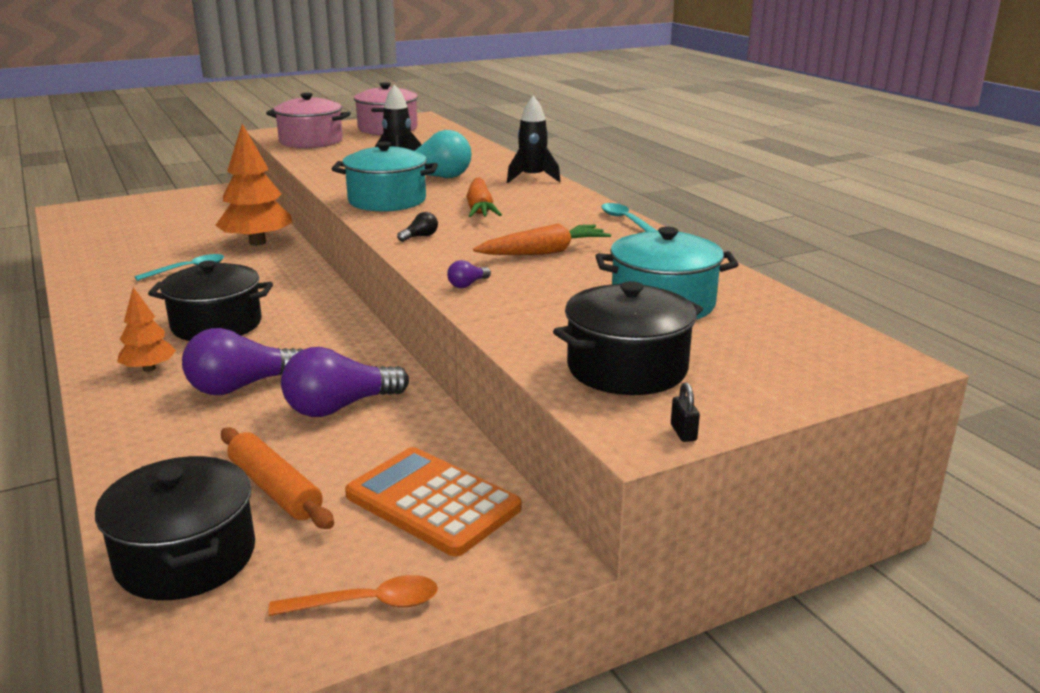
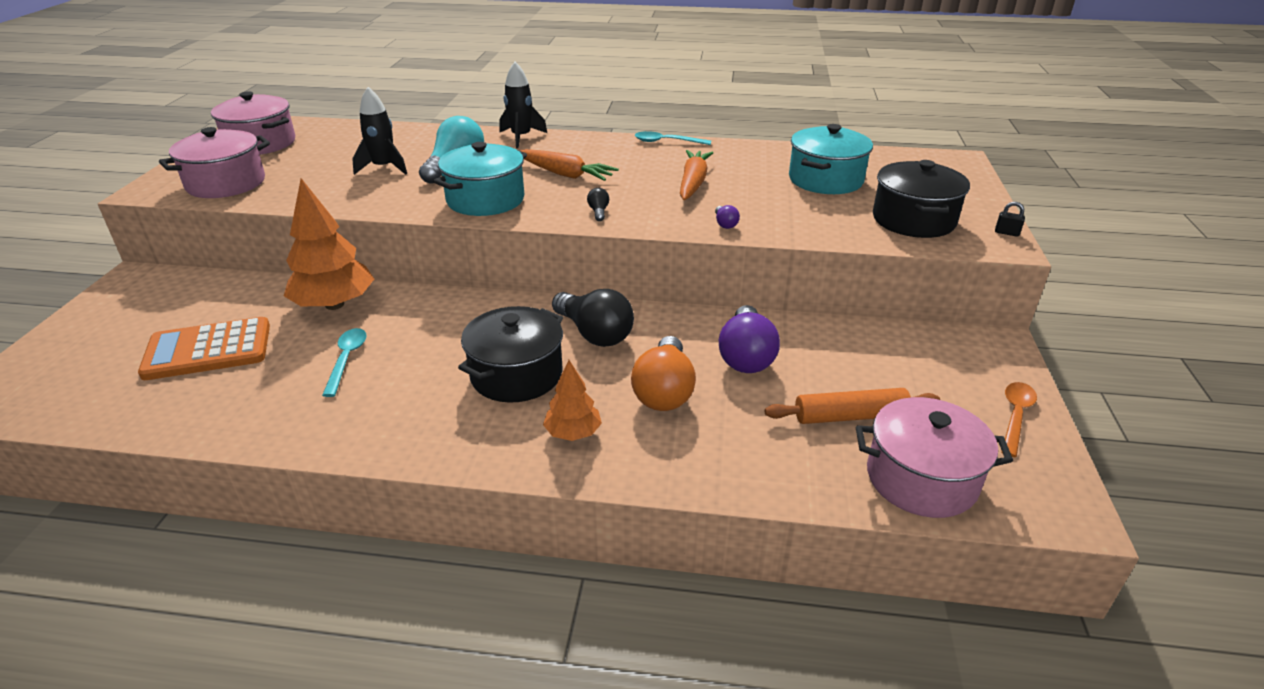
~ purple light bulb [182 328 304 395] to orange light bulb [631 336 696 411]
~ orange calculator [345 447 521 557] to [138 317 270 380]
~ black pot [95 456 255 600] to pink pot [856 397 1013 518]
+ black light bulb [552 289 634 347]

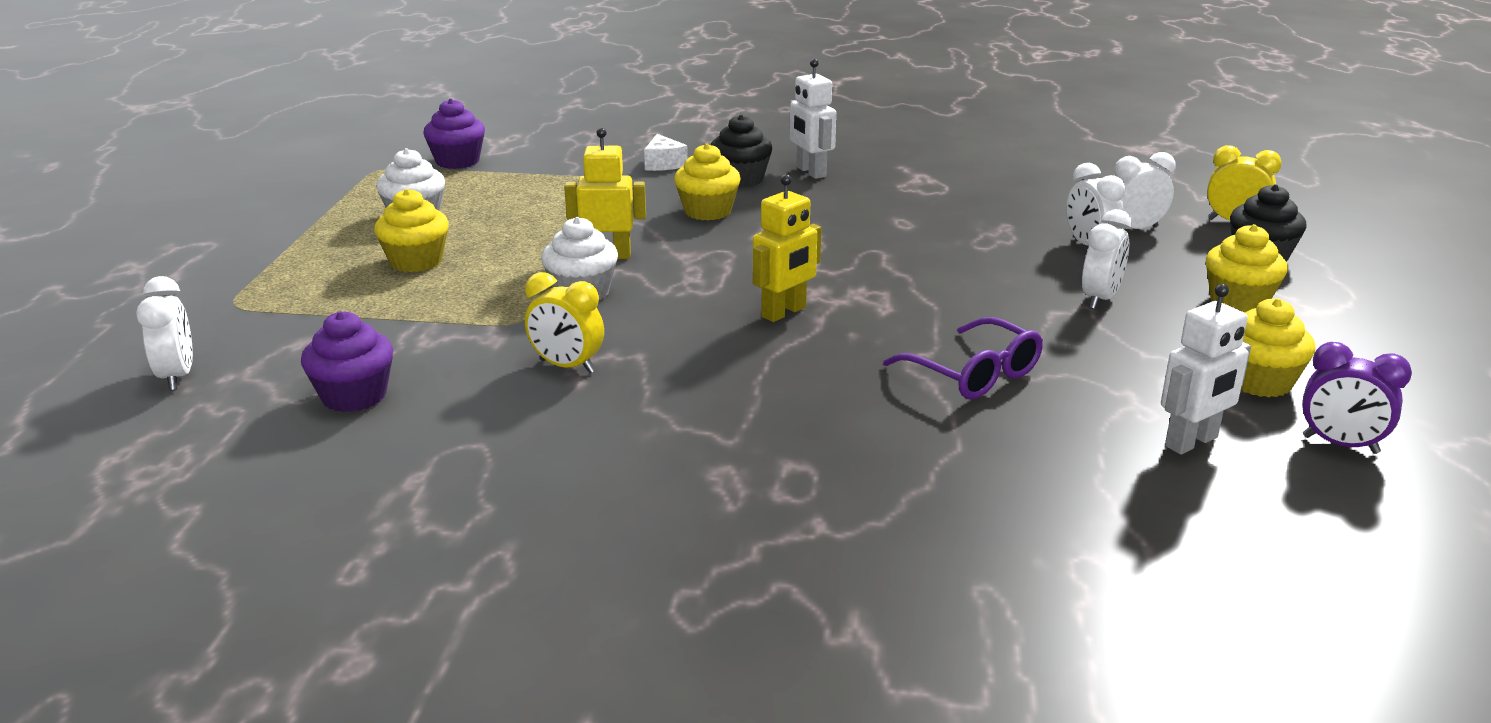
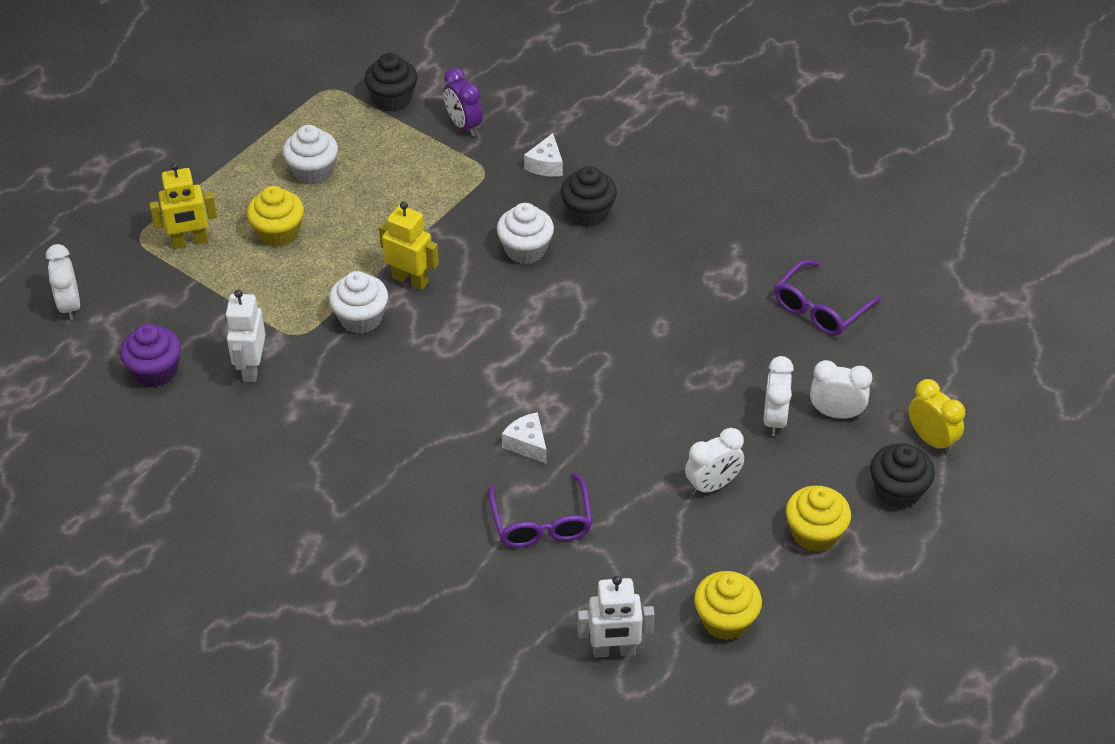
~ white robot [790 59 836 179] to [225 290 266 382]
~ purple cupcake [423 98 485 169] to black cupcake [364 53 417 112]
~ yellow cupcake [674 143 741 220] to white cupcake [497 203 554 264]
~ yellow robot [753 174 822 322] to [149 163 217 249]
- yellow clock [525 272 604 373]
~ white clock [136 276 193 391] = [46 244 80 320] 150 degrees clockwise
~ purple clock [1302 342 1412 454] to [443 68 483 137]
+ purple glasses [774 260 881 336]
+ white cheese [502 412 547 464]

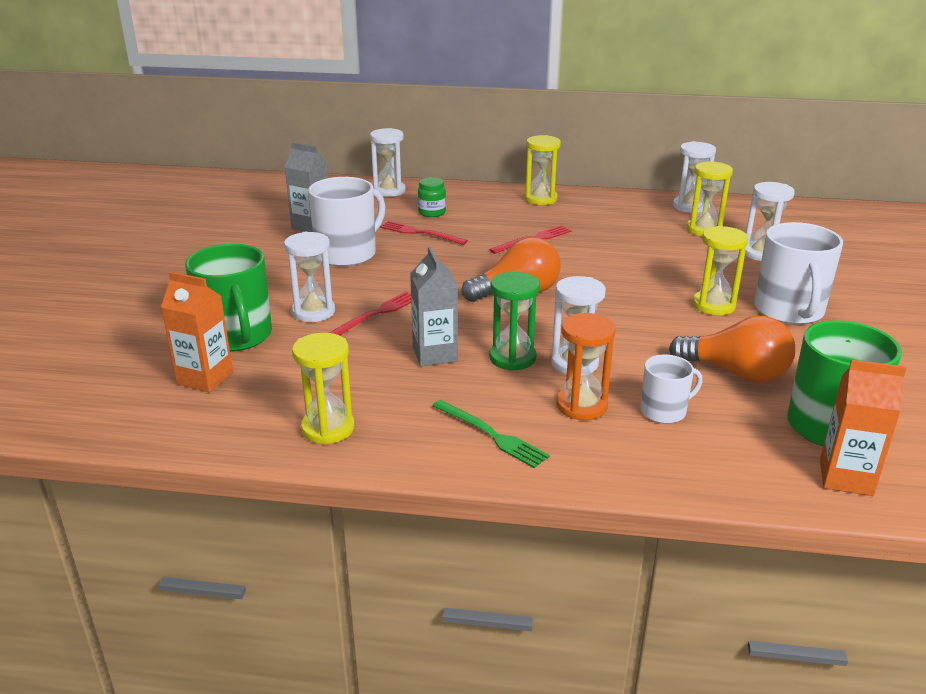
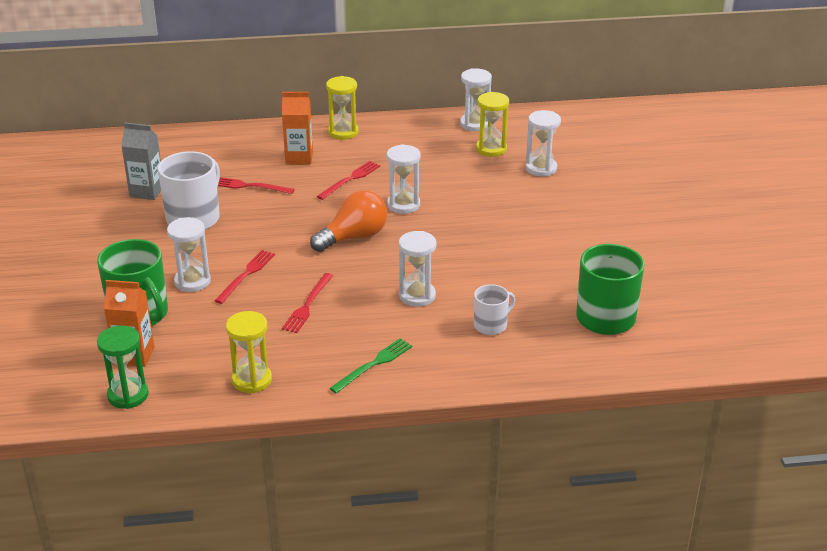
~ white hourglass [370 128 406 197] to [387 144 421 214]
- green jar [418 177 446 217]
- white mug [754 222 843 325]
- yellow hourglass [692 226 748 315]
~ grey carton [410 246 458 366] to red fork [282 273 333 333]
~ green hourglass [489 272 540 371] to [97 325 149 409]
- orange hourglass [556 313 616 420]
- orange light bulb [669 316 795 383]
~ orange carton [820 360 906 496] to [282 92 313 164]
~ green fork [432 400 550 468] = [329 338 412 393] 75 degrees counterclockwise

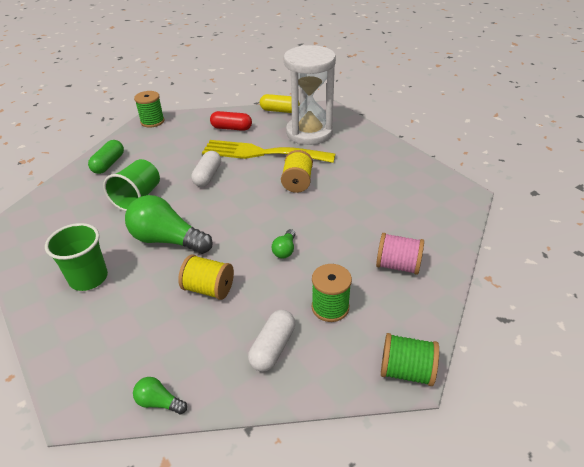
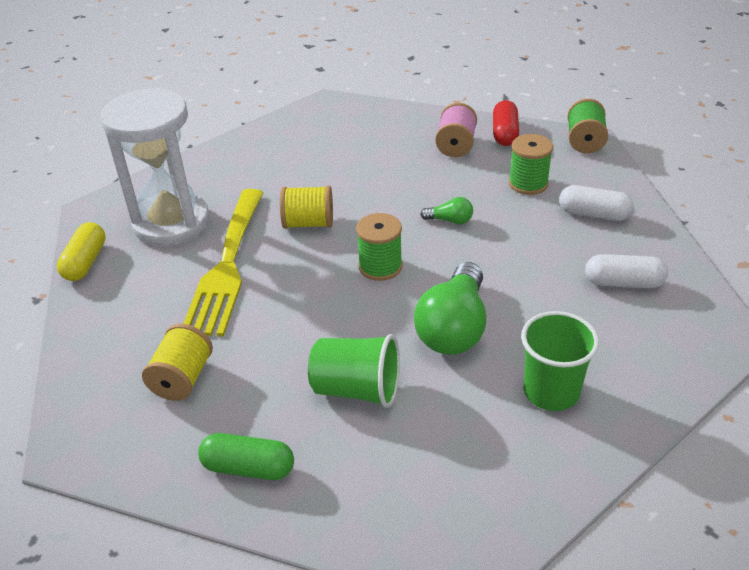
~ green spool [134 91 164 128] to [356 213 403 281]
~ red capsule [210 111 252 131] to [493 100 519 146]
~ white capsule [191 151 221 187] to [585 254 668 288]
~ yellow spool [178 254 234 300] to [142 324 213 401]
- green light bulb [133 377 187 414]

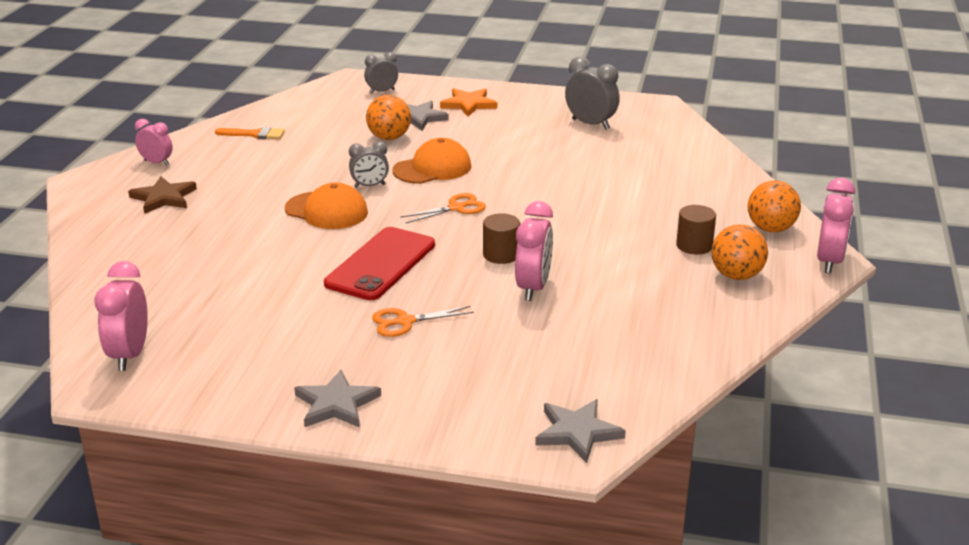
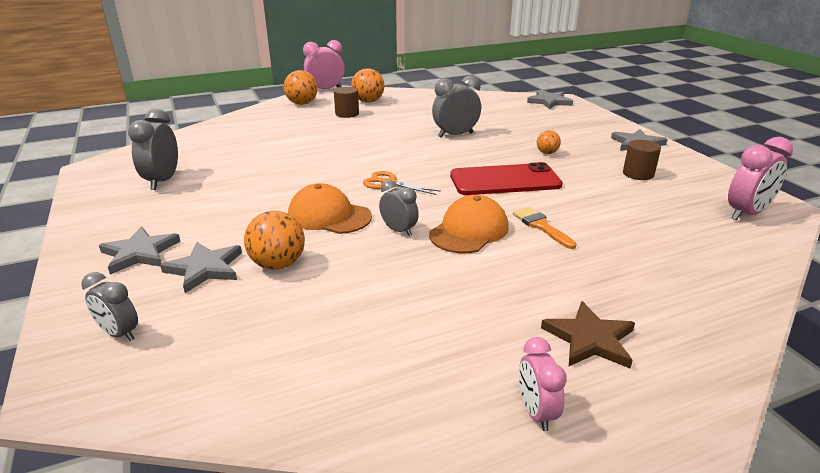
~ orange star [440 88 497 117] to grey star [99 226 181 275]
~ orange brush [215 127 285 139] to [513 207 577 249]
~ orange cap [285 183 368 229] = [429 195 509 253] 45 degrees clockwise
~ pink clock [515 201 553 301] to grey clock [432 75 481 138]
~ brown cylinder [483 213 520 264] to [623 140 661 180]
~ orange scissors [372 306 474 337] to orange ball [537 130 561 154]

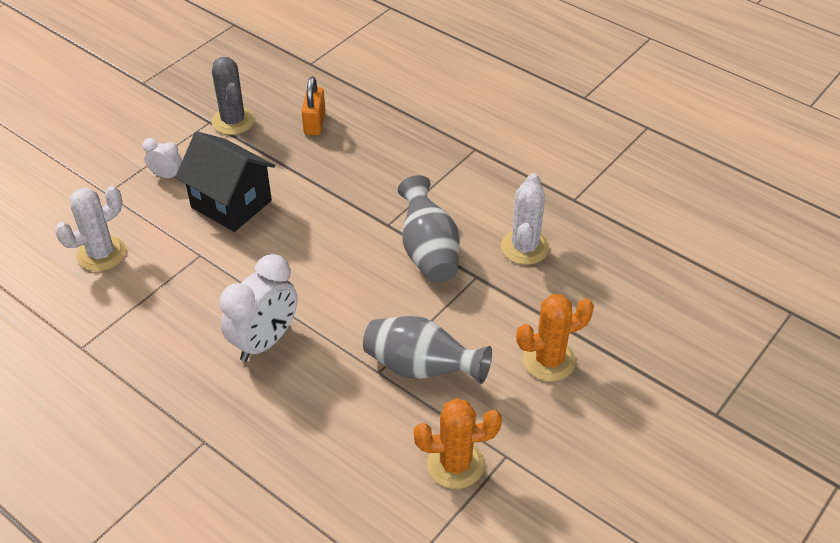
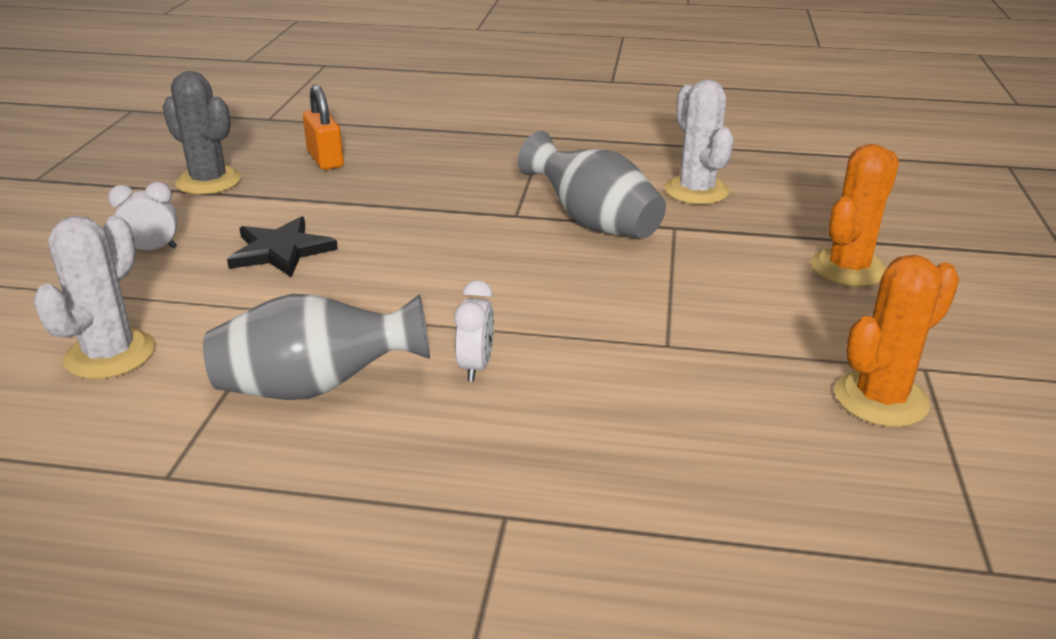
~ black house [175 131 275 232] to black star [227 216 338 277]
~ white clock [220 254 297 362] = [454 280 494 382] x0.52
~ grey vase [363 316 492 384] to [203 294 430 400]

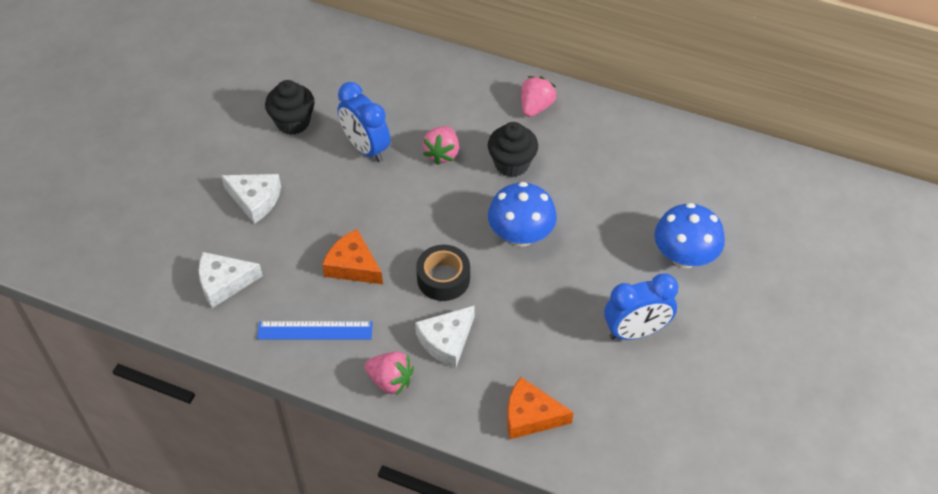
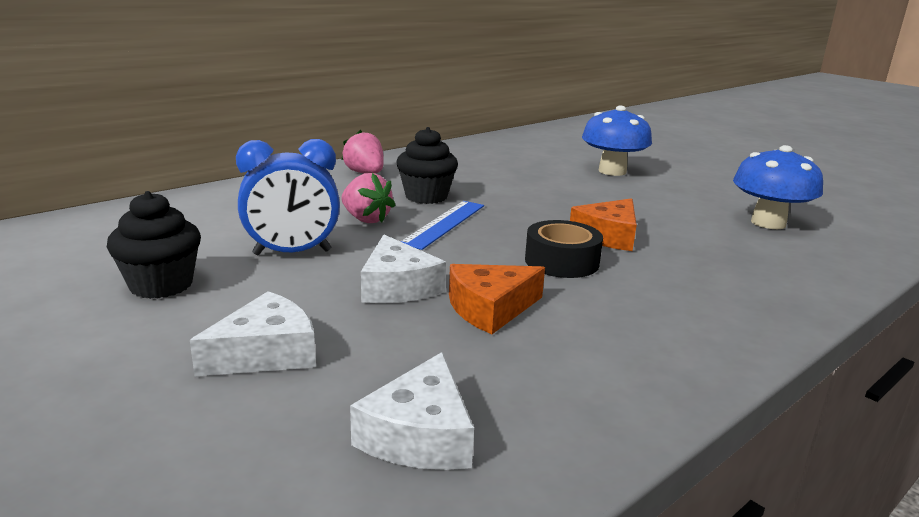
~ blue mushroom [488 182 557 247] to [733 145 823 229]
- blue clock [604 273 678 340]
~ white cheese [415 305 475 368] to [361 235 446 303]
~ blue ruler [257 321 373 340] to [401 201 484 250]
- pink strawberry [365 352 414 396]
~ orange cheese [507 377 574 439] to [570 198 637 251]

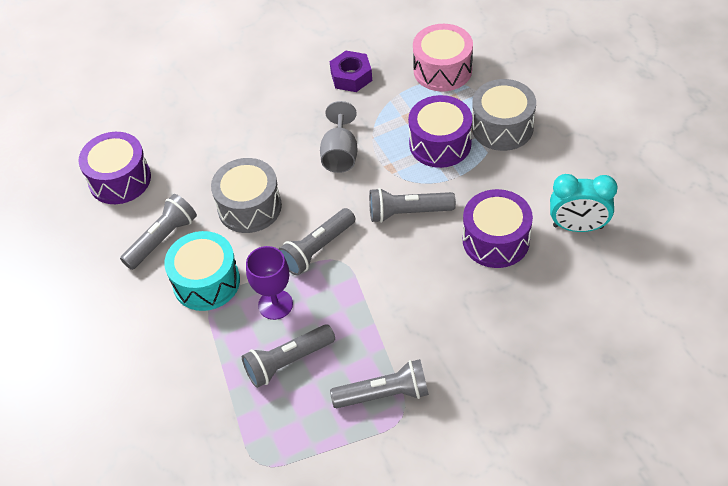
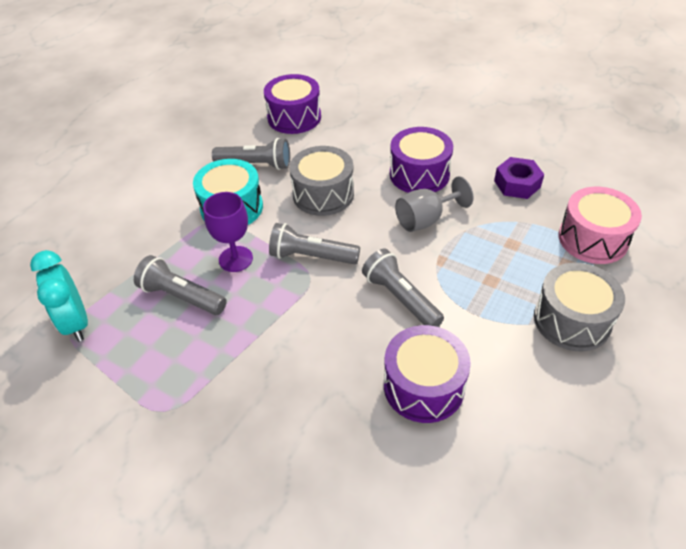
~ purple drum [408 95 472 168] to [390 127 453 193]
~ turquoise clock [550 174 618 232] to [30 250 88 342]
- grey flashlight [330 359 429 408]

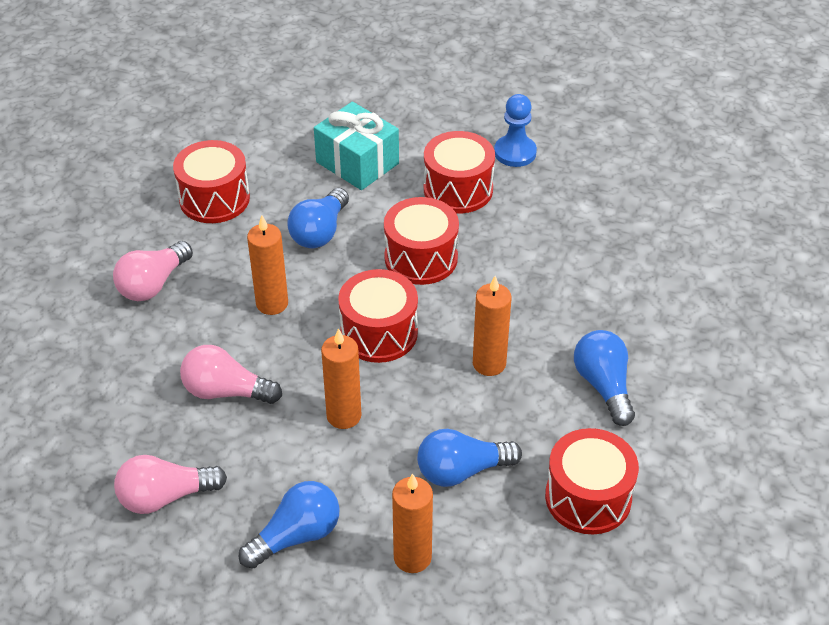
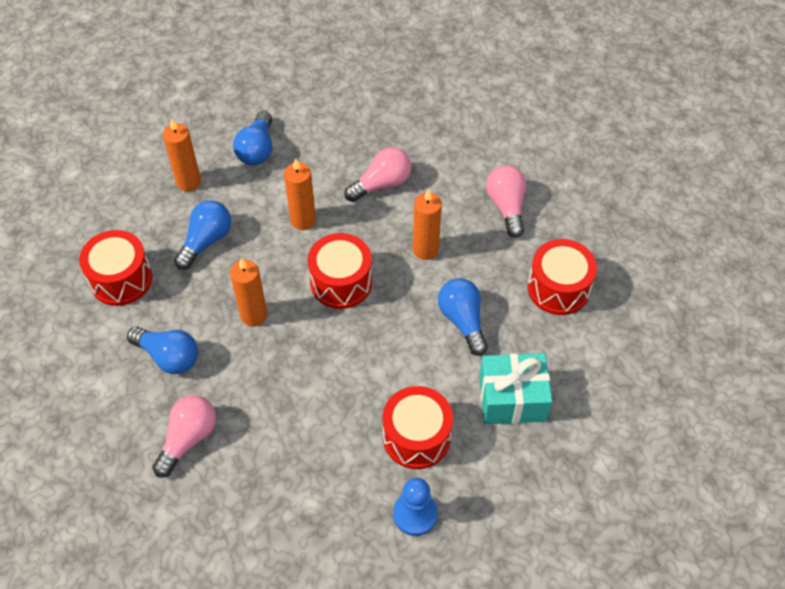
- red drum [384 197 459 285]
~ pink light bulb [114 455 227 514] to [152 395 216 478]

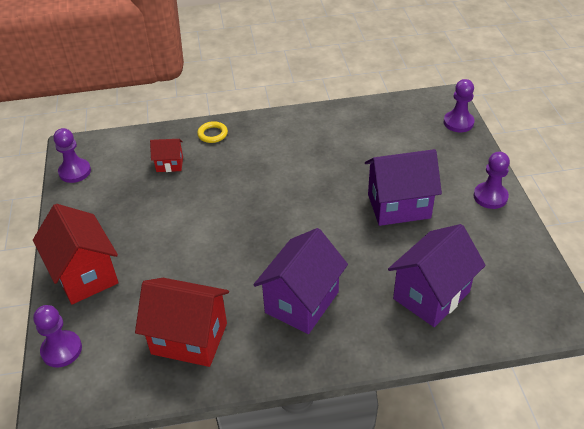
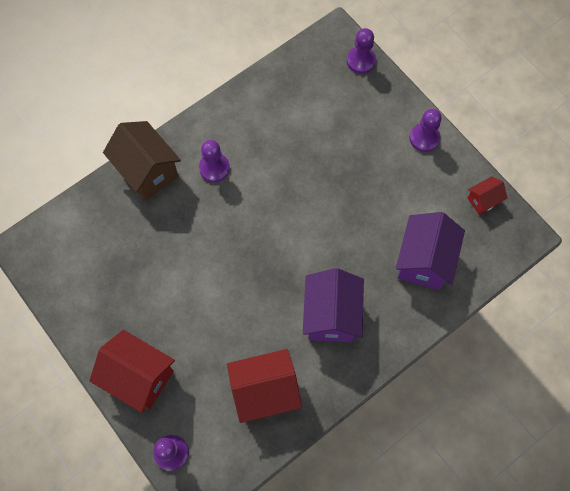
~ yellow ring [197 121 228 143] to brown house [103 121 181 201]
~ purple pawn [54 128 91 183] to [199 140 230 182]
~ red house [150 139 183 172] to [467 176 507 215]
- purple house [365 149 442 226]

